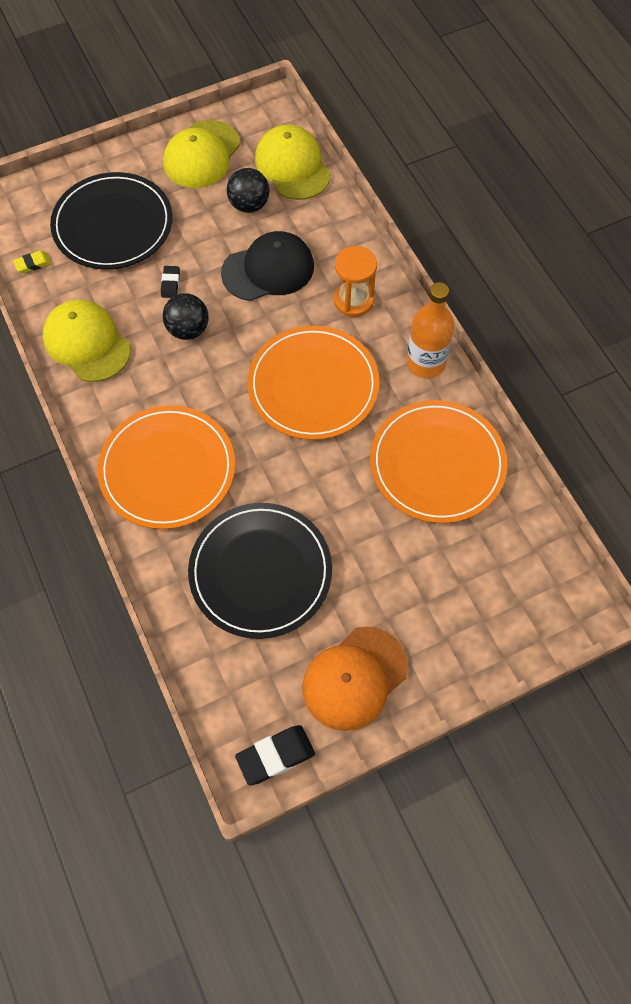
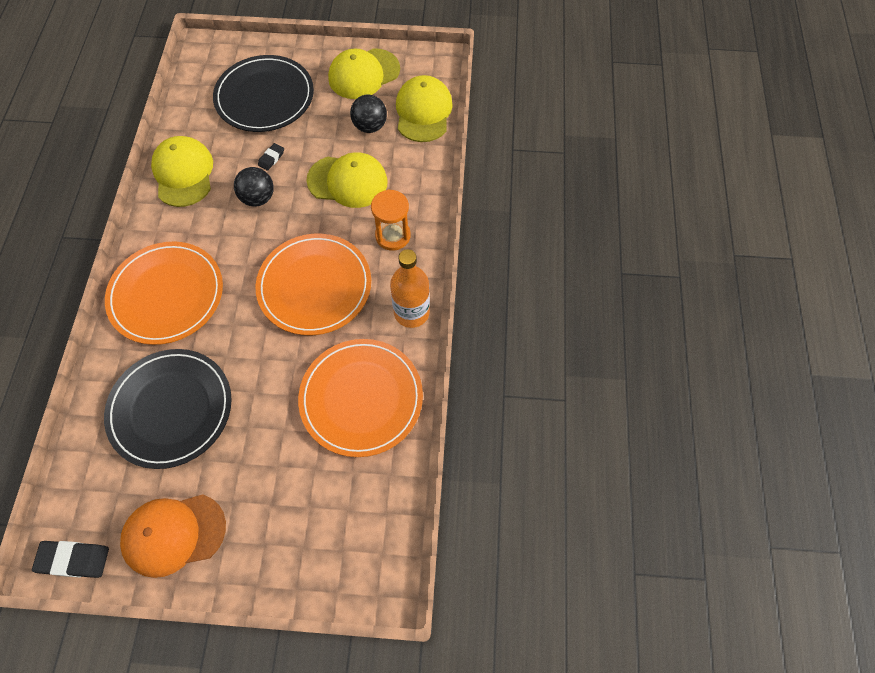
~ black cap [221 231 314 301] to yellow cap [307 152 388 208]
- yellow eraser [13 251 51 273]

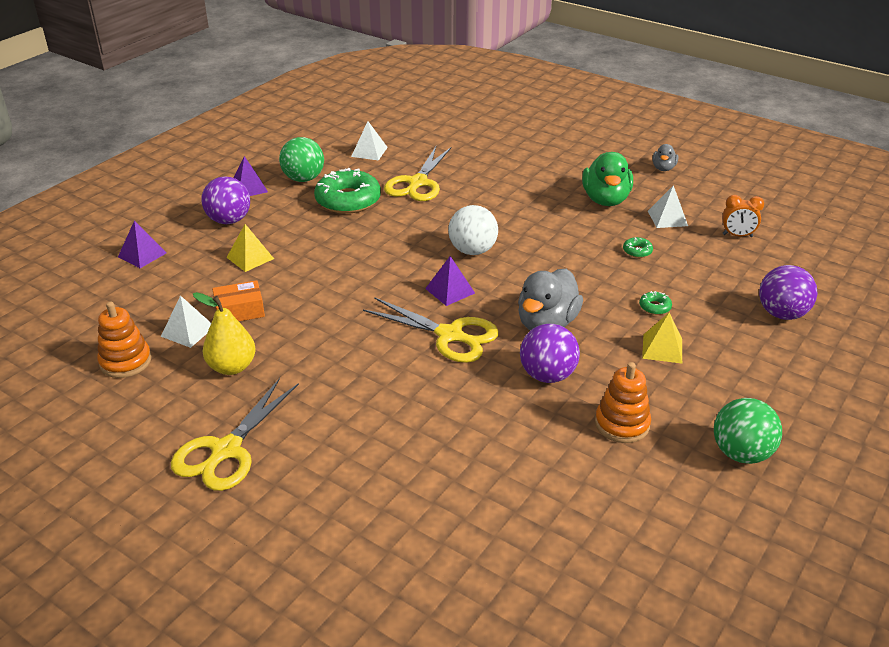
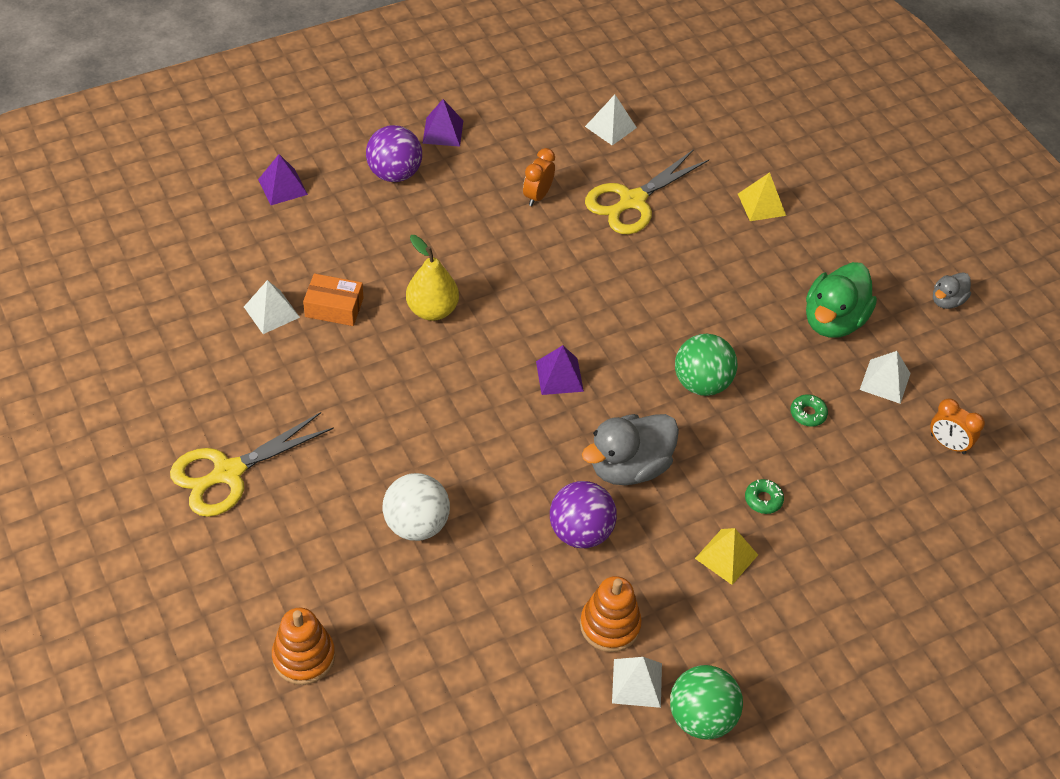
~ green ball [279 137 324 182] to [675 334 738 396]
~ green donut [314 168 381 214] to orange clock [523 148 555 206]
~ white ball [448 205 498 255] to [382 473 450 541]
~ yellow pyramid [226 224 274 272] to [738 172 786 221]
- purple ball [759 265 817 320]
~ yellow pear [193 292 256 375] to [406 235 459 321]
- yellow scissors [363 297 499 363]
~ orange stacking toy [97 302 151 378] to [272 608 335 685]
+ white pyramid [612 657 662 708]

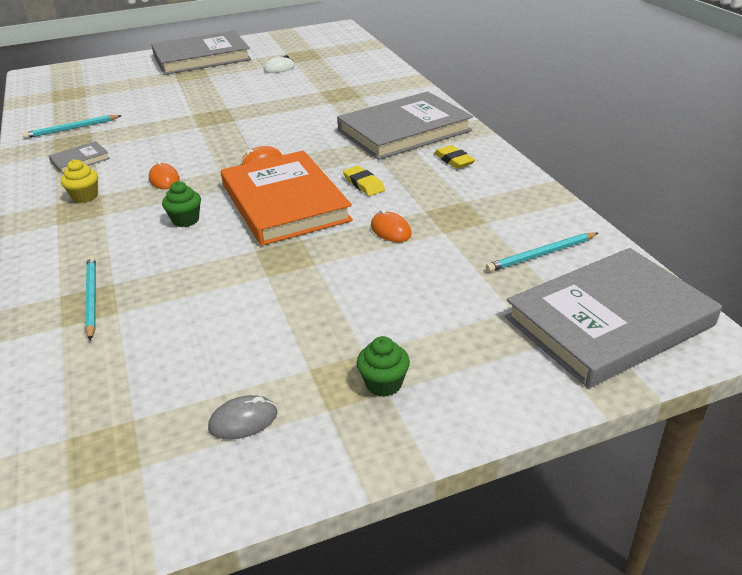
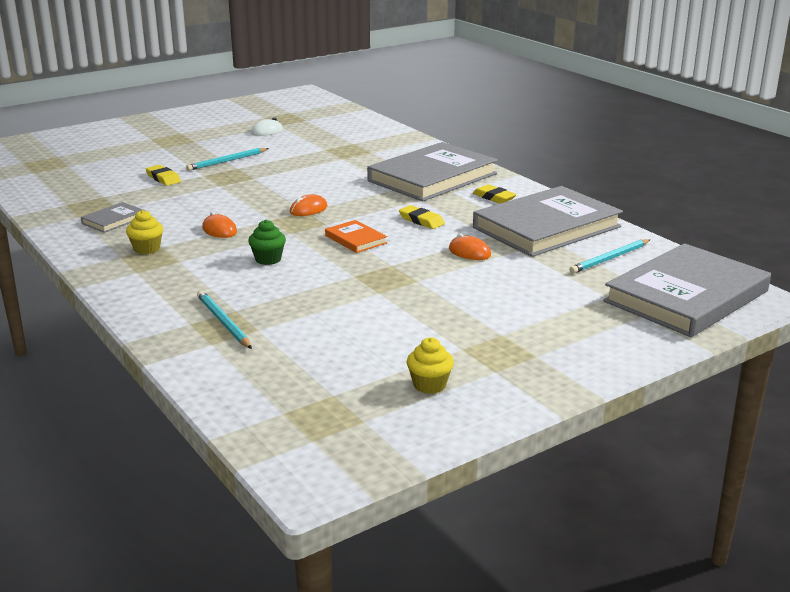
~ grey book [151 31 251 75] to [473 186 623 257]
~ turquoise pencil [23 115 122 139] to [186 148 269 171]
~ orange book [221 150 353 246] = [325 220 387 253] x0.43
- green cupcake [357 336 410 397]
~ grey mouse [208 395 277 440] to yellow cupcake [407 337 454 394]
+ yellow eraser [146 165 181 186]

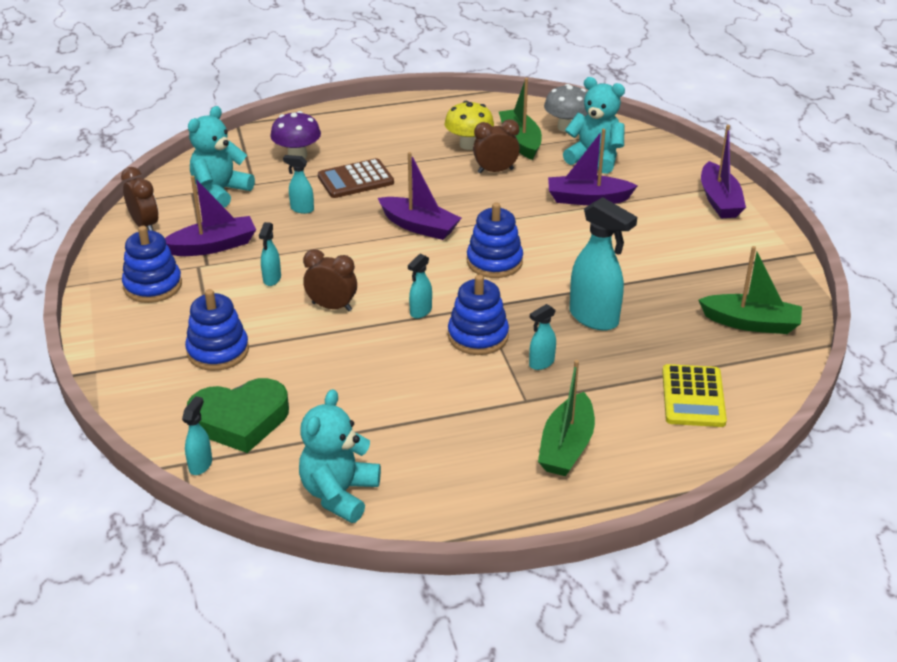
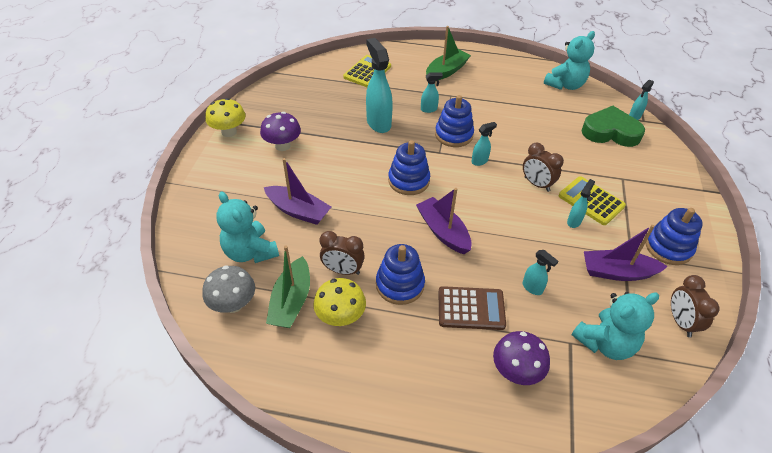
- purple boat [701 125 746 218]
- green boat [699 246 802 334]
~ blue stacking toy [185 289 249 371] to [376 244 425 305]
+ yellow mushroom [205 98 246 137]
+ purple mushroom [260 112 301 151]
+ yellow calculator [559 176 626 225]

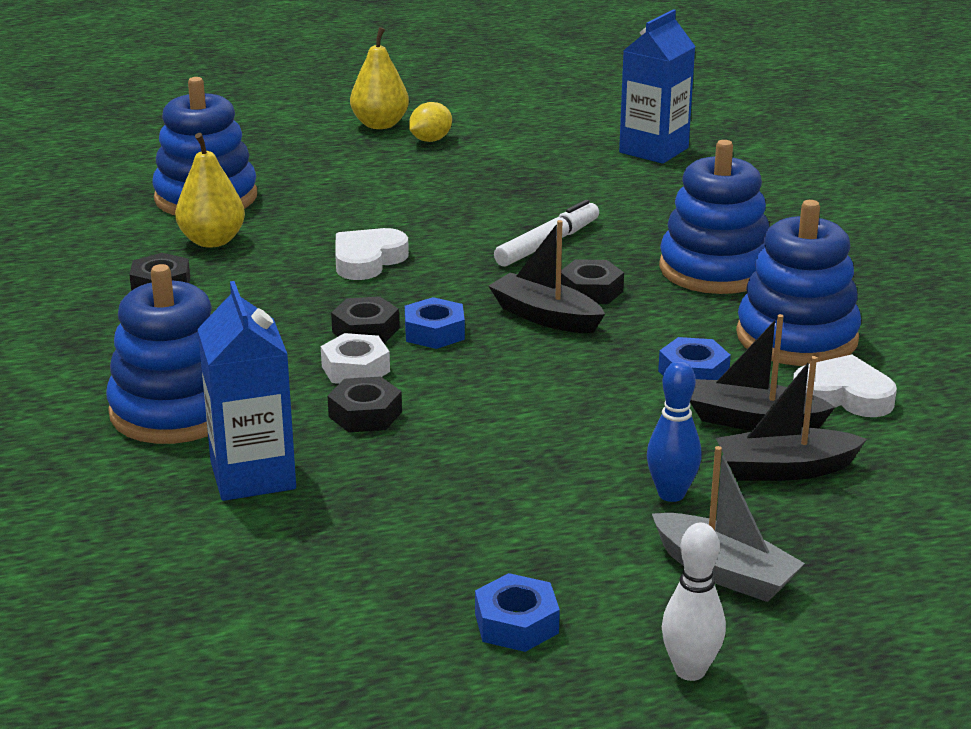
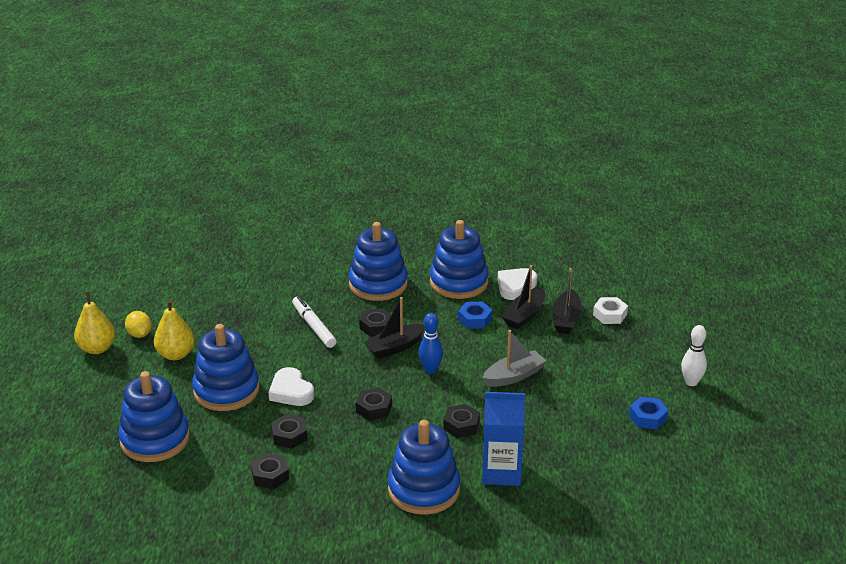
- blue carton [619 9 696 164]
~ yellow pear [175 133 245 248] to [154 300 195 360]
- blue nut [405 297 465 349]
~ white nut [321 333 390 384] to [593 297 628 324]
~ blue bowling pin [647 361 702 502] to [418 313 443 374]
~ grey boat [652 446 805 602] to [482 330 546 387]
+ blue stacking toy [192 324 260 411]
+ black nut [271 414 308 449]

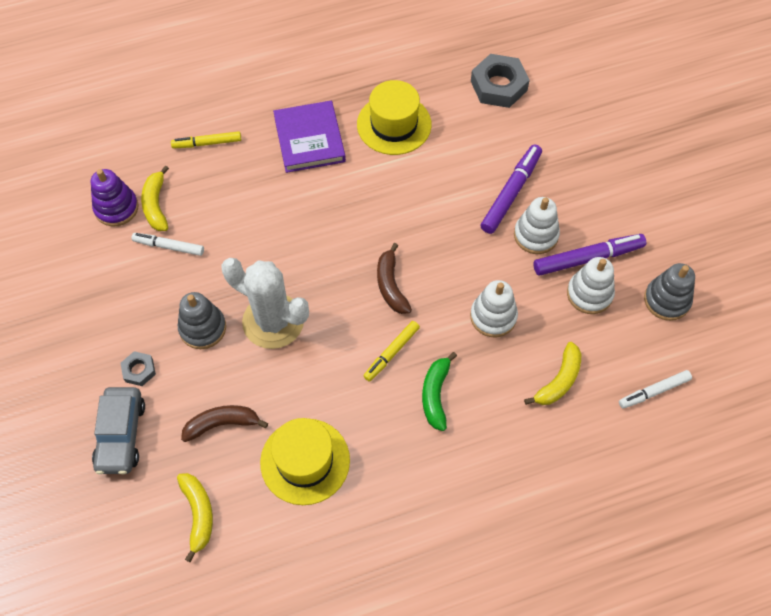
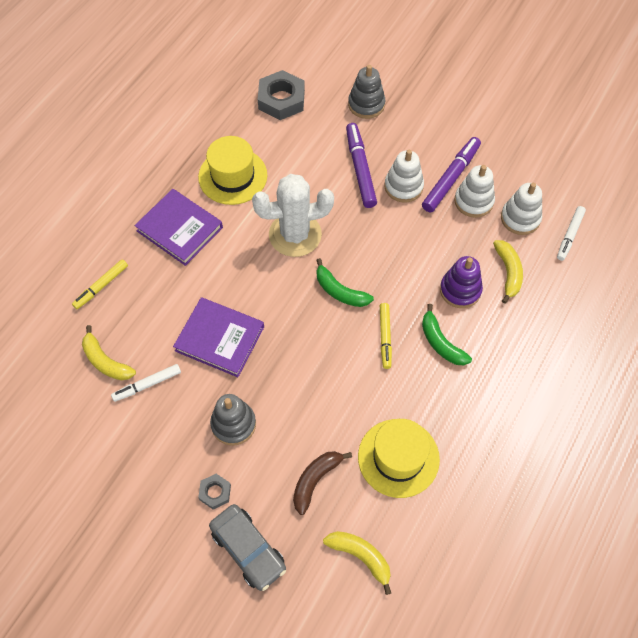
~ purple stacking toy [91 169 139 227] to [440 256 483 308]
~ brown banana [377 243 412 314] to green banana [316 258 374 307]
~ white cactus [221 258 309 349] to [252 174 334 257]
~ grey stacking toy [644 263 695 321] to [348 65 385 119]
~ white stacking toy [470 280 518 337] to [501 183 542 235]
+ purple book [173 297 264 377]

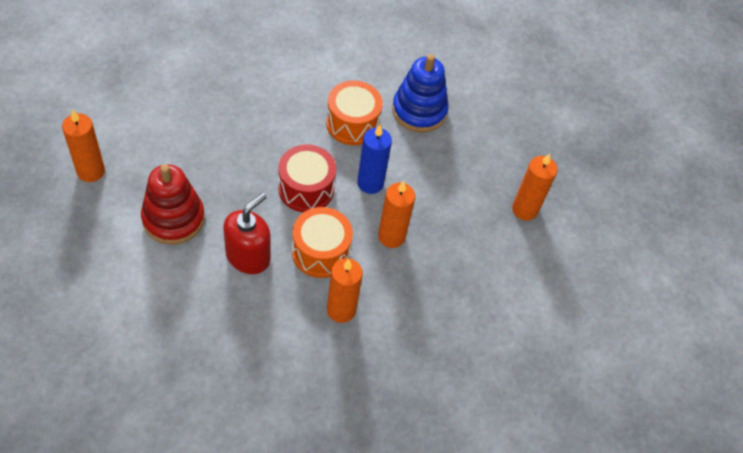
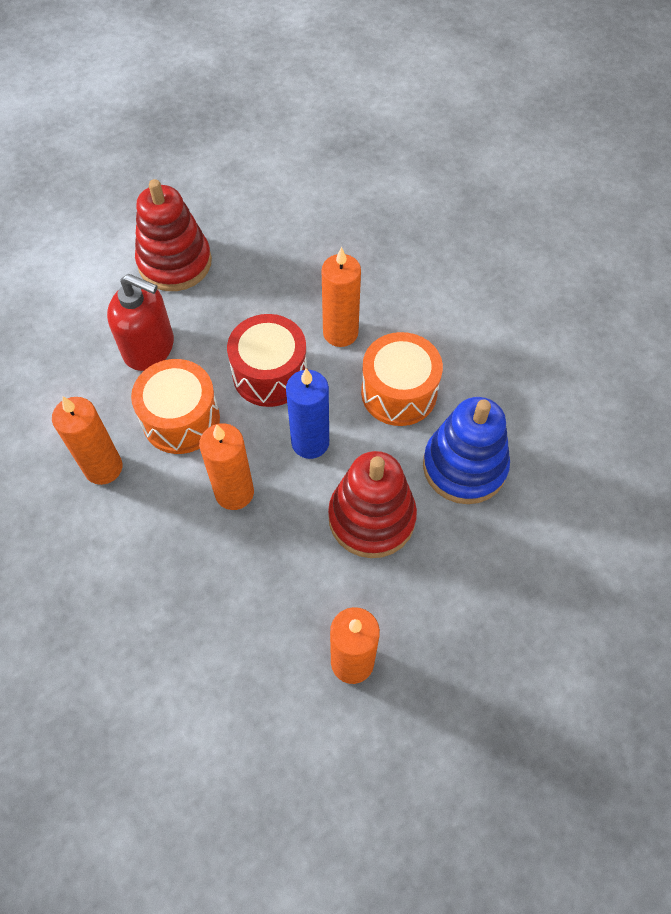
~ orange candle [62 109 105 182] to [322 247 361 347]
+ red stacking toy [328 451 417 558]

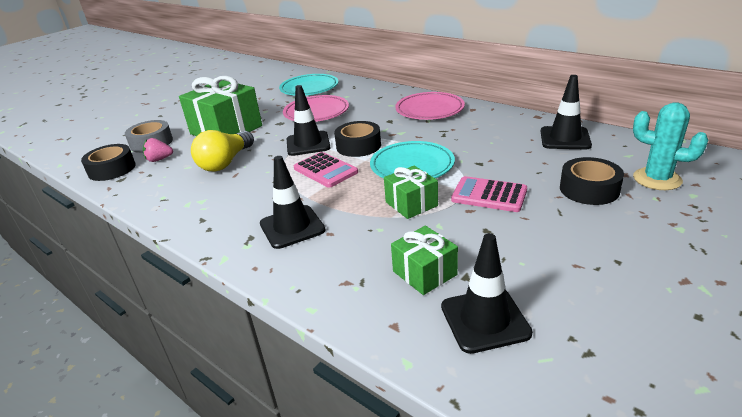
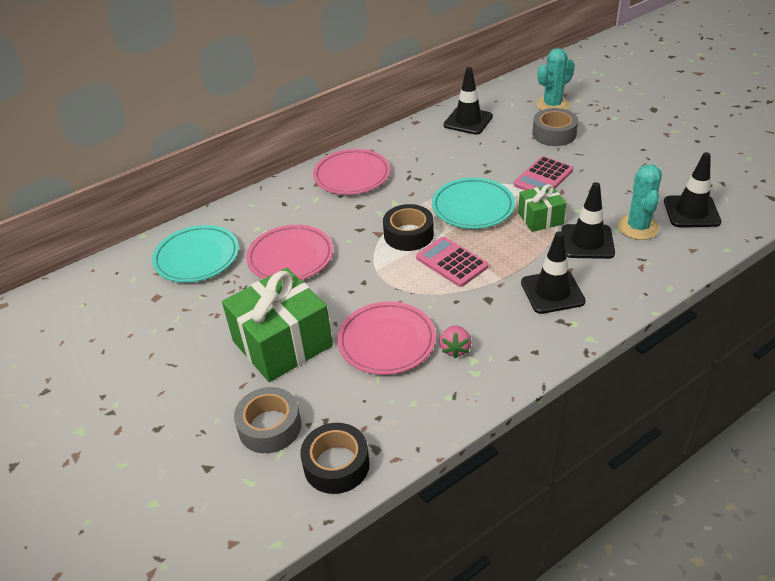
~ black traffic cone [287 85 331 156] to [561 182 615 259]
~ yellow light bulb [191 130 254 172] to pink plate [337 302 436 375]
~ pink strawberry [143 138 173 162] to [439 325 472 359]
~ pink calculator [294 152 358 188] = [416 237 488 287] 105 degrees counterclockwise
~ black tape [560 157 624 205] to grey tape [532 108 578 146]
~ green gift [391 226 458 295] to turquoise cactus [618 164 662 240]

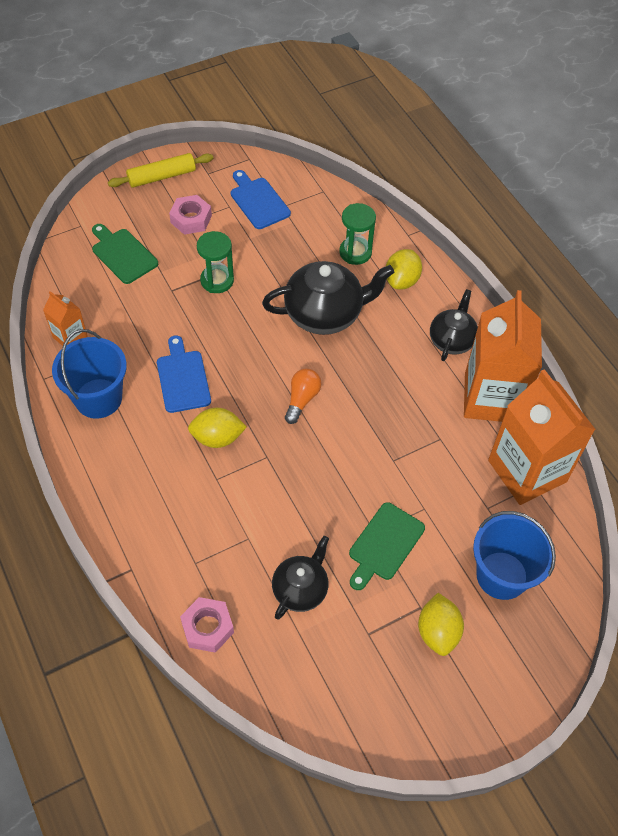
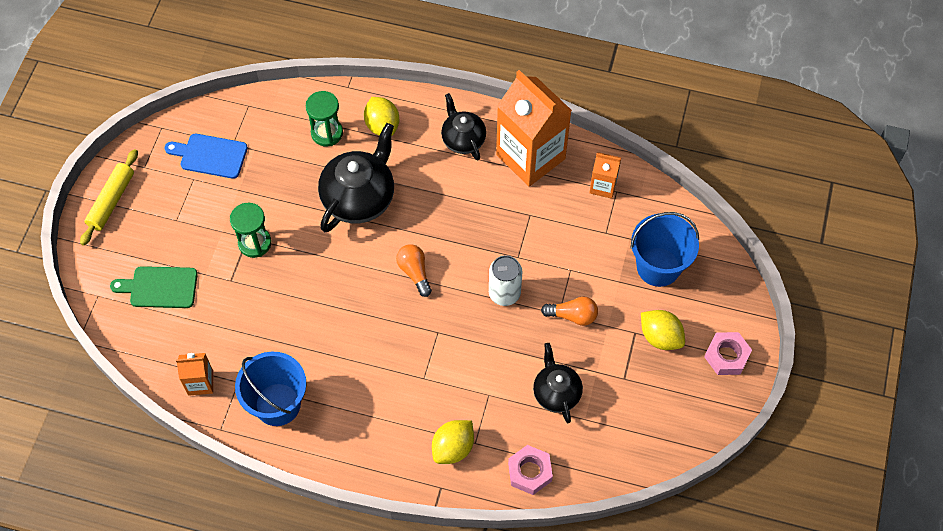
~ pink nut [169 195 212 235] to [704 332 752 375]
- blue cutting board [157 335 211 413]
~ orange carton [488 369 596 505] = [589 152 621 199] x0.47
~ yellow lemon [188 408 247 448] to [432 420 474 464]
~ green cutting board [349 502 425 590] to orange light bulb [541 296 598 326]
+ white can [489 255 522 306]

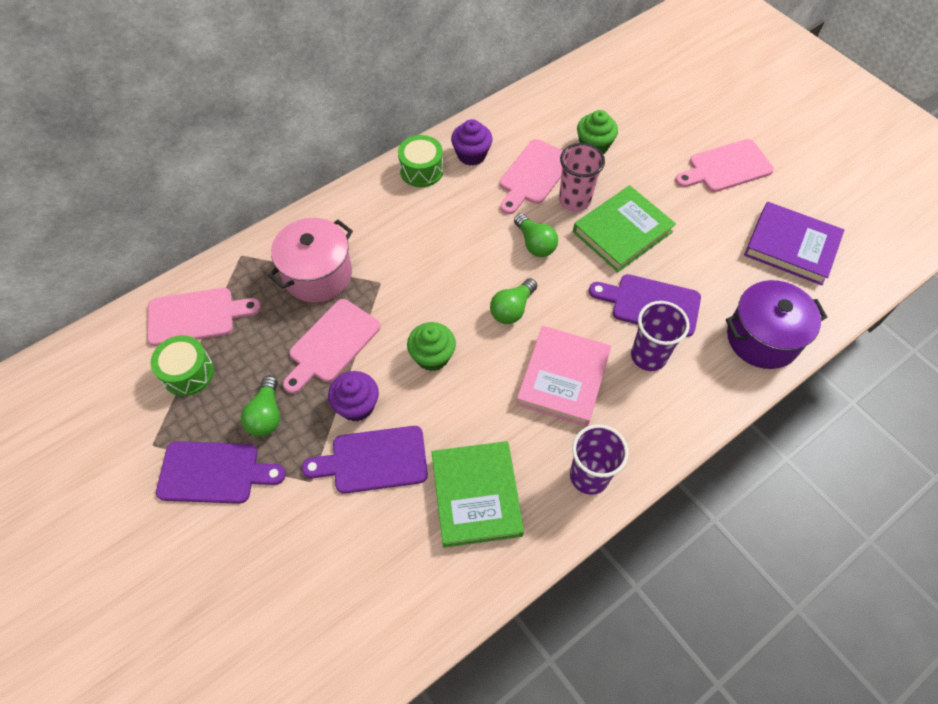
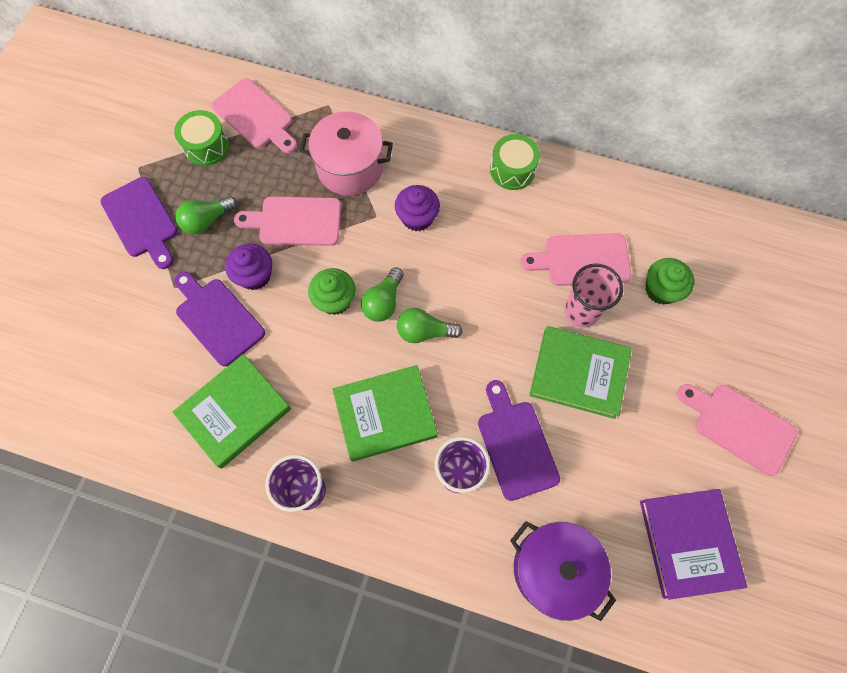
~ purple cupcake [451 119 493 166] to [395 185 440 231]
~ green light bulb [514 213 558 257] to [361 267 404 322]
~ pink book [516 326 611 427] to green book [332 365 438 462]

